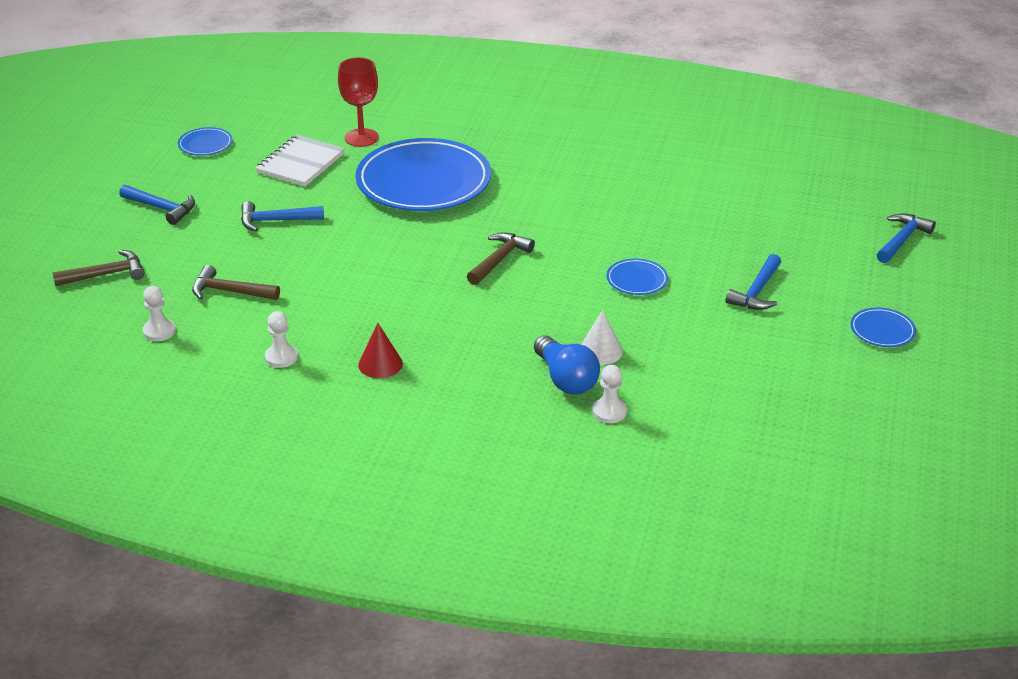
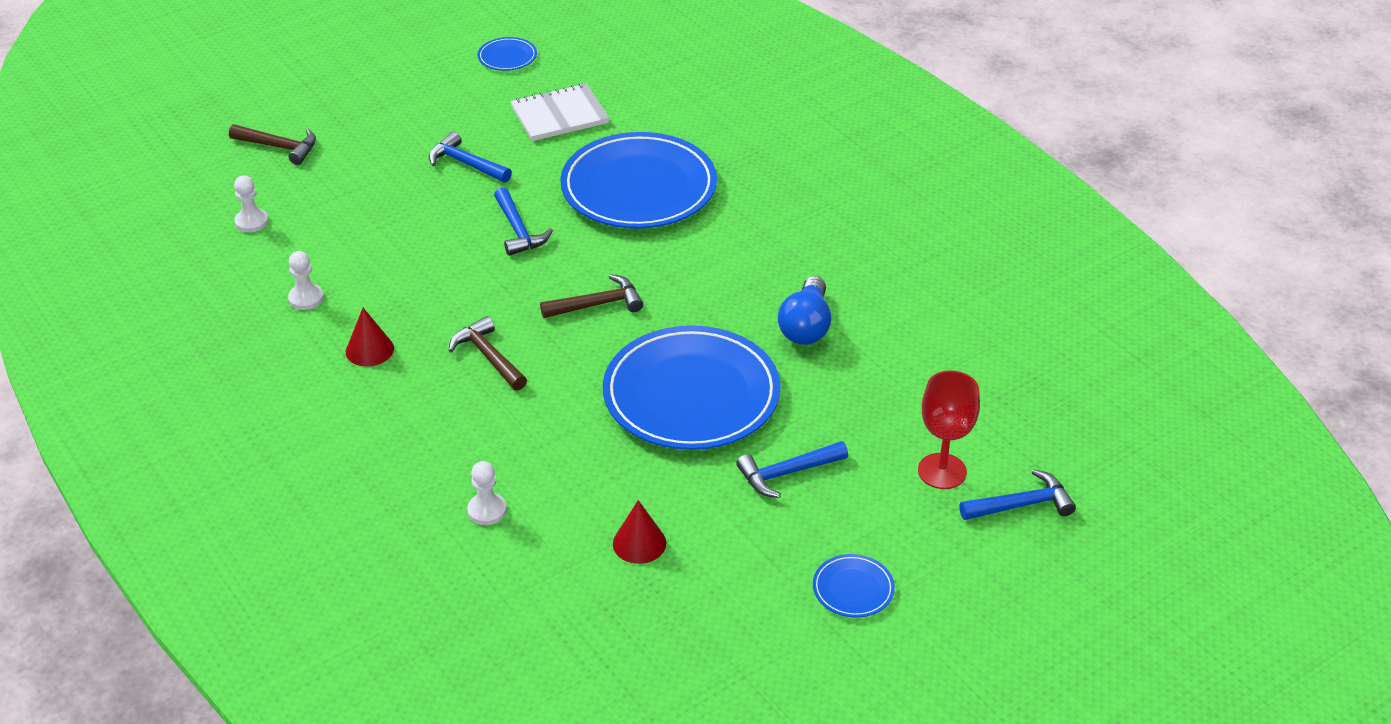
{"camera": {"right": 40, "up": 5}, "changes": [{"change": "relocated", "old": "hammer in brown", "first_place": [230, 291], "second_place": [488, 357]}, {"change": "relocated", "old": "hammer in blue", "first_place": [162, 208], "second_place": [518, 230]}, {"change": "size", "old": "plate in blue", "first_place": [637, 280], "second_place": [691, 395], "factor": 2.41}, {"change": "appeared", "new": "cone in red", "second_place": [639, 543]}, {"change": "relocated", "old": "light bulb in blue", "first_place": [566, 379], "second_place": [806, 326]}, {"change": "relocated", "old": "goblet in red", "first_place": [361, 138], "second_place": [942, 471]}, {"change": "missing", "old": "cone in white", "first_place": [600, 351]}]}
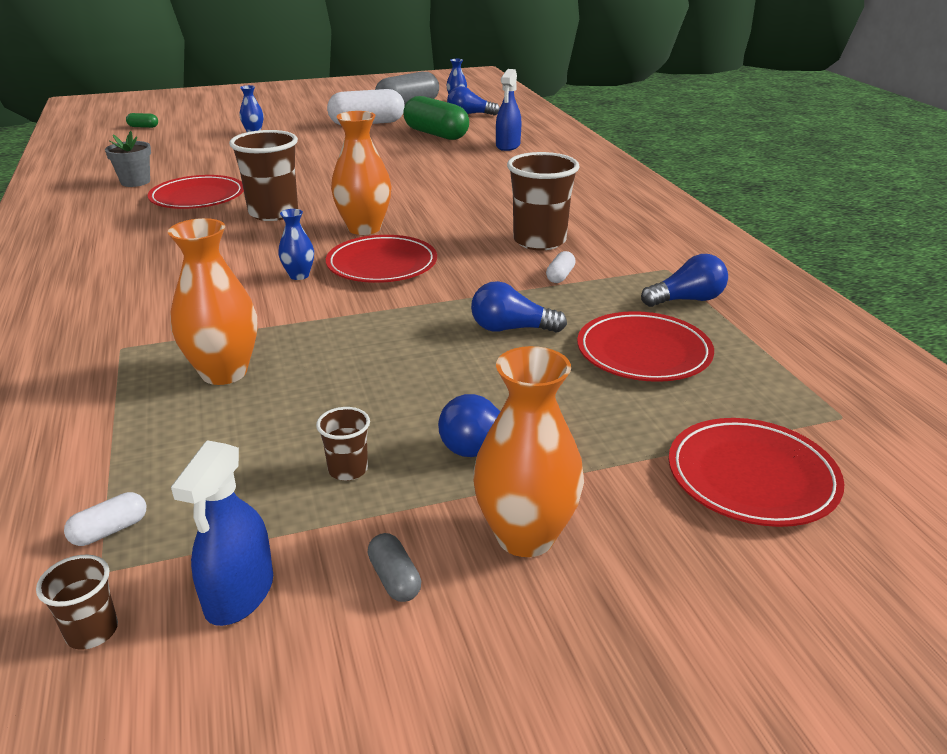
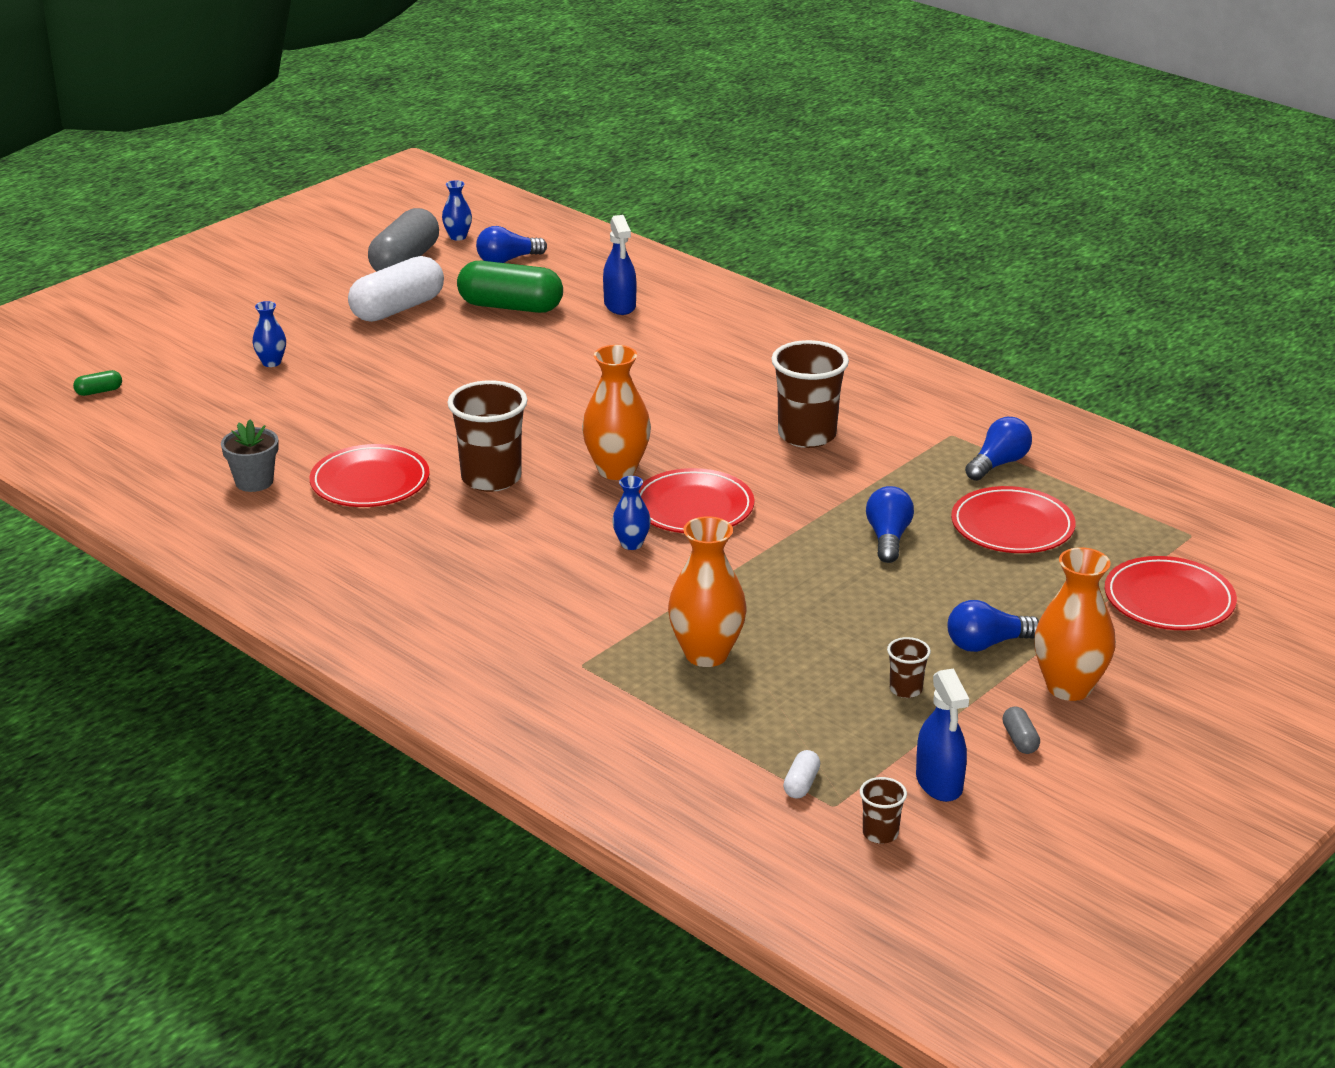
{"camera": {"right": -30, "up": 0}, "changes": [{"change": "spun", "old": "light bulb in blue", "first_place": [511, 329], "second_place": [888, 538], "degrees": 120}, {"change": "spun", "old": "capsule in grey", "first_place": [394, 579], "second_place": [1020, 740], "degrees": 45}, {"change": "missing", "old": "capsule in white", "first_place": [560, 276]}]}
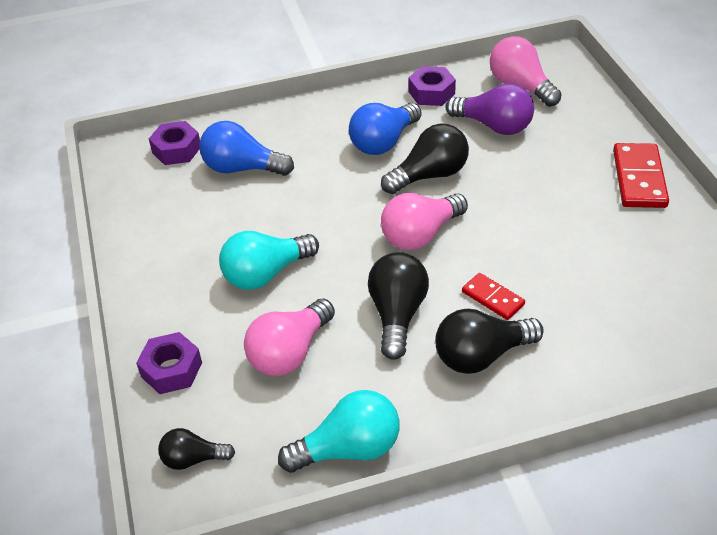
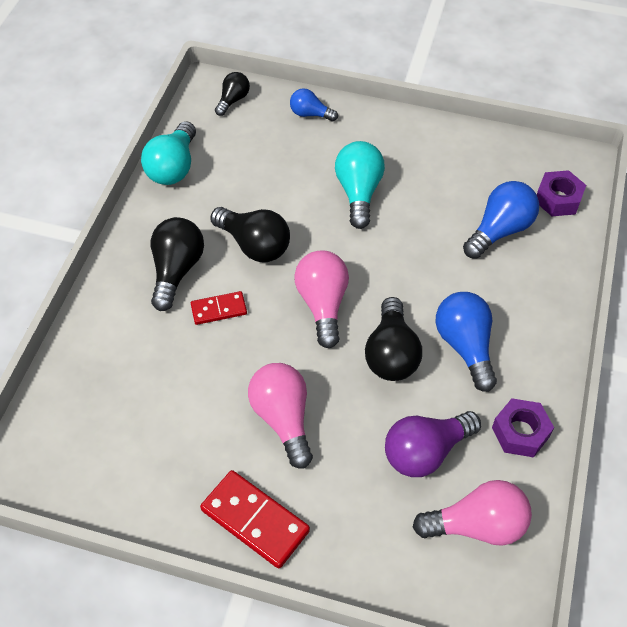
{"camera": {"right": 120, "up": 10}, "changes": [{"change": "relocated", "old": "light bulb in pink", "first_place": [290, 352], "second_place": [283, 419]}, {"change": "exchanged", "old": "nut in purple", "new": "light bulb in blue", "first_place": [171, 369], "second_place": [310, 114]}]}
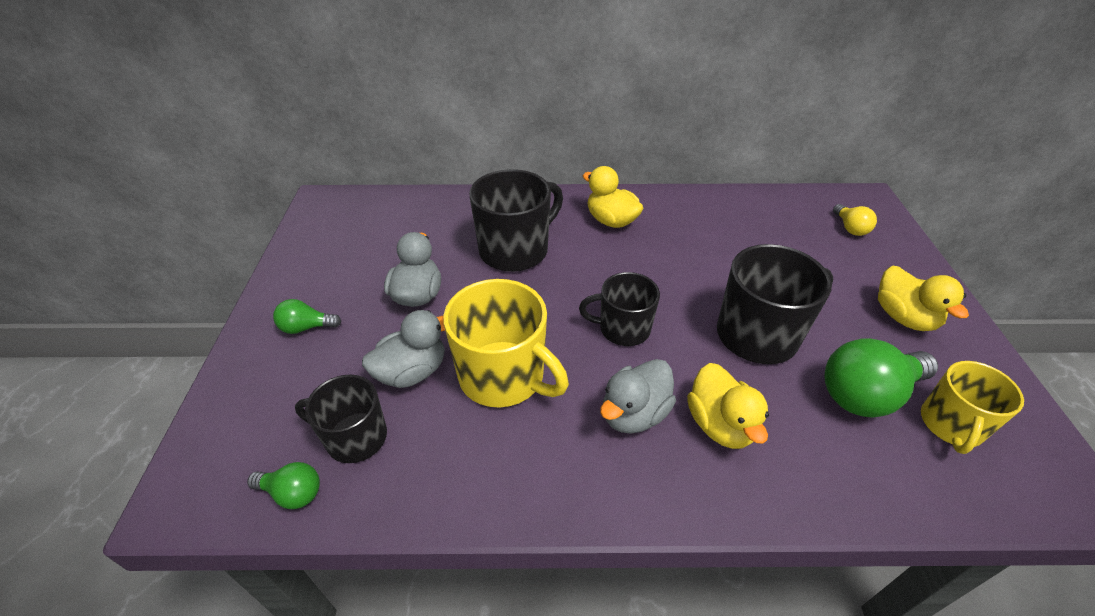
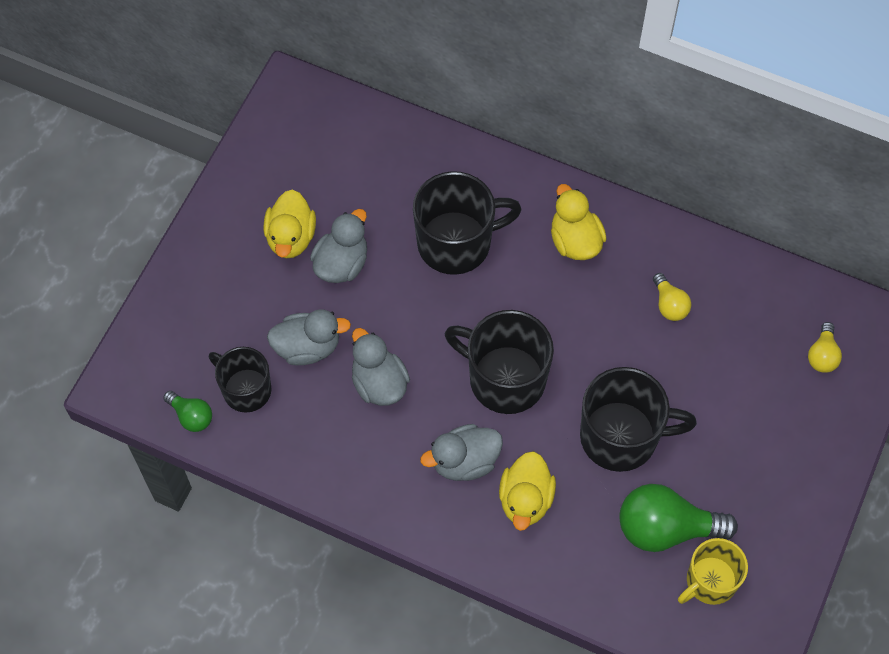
{"camera": {"right": 25, "up": 20}, "changes": [{"change": "relocated", "old": "duck in yellow", "first_place": [903, 317], "second_place": [291, 237]}, {"change": "exchanged", "old": "mug in yellow", "new": "duck in grey", "first_place": [503, 376], "second_place": [379, 383]}, {"change": "size", "old": "mug in black", "first_place": [623, 329], "second_place": [505, 379], "factor": 1.57}, {"change": "appeared", "new": "light bulb in yellow", "second_place": [669, 304]}, {"change": "missing", "old": "light bulb in green", "first_place": [306, 327]}]}
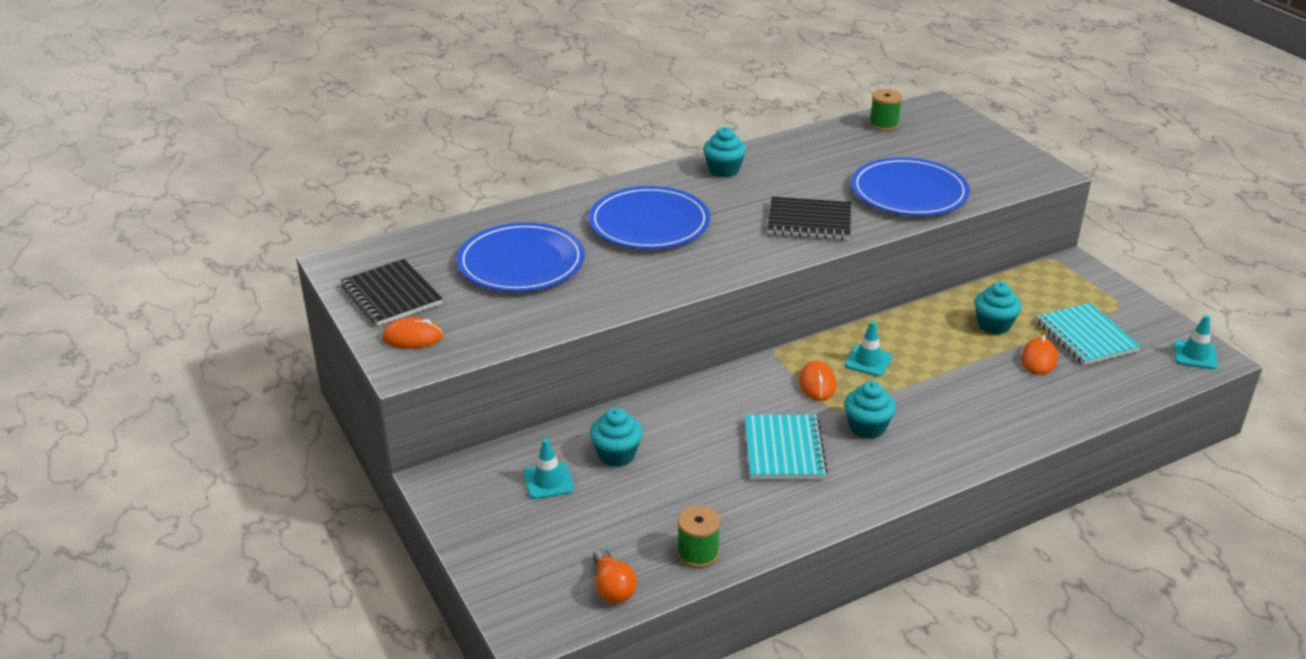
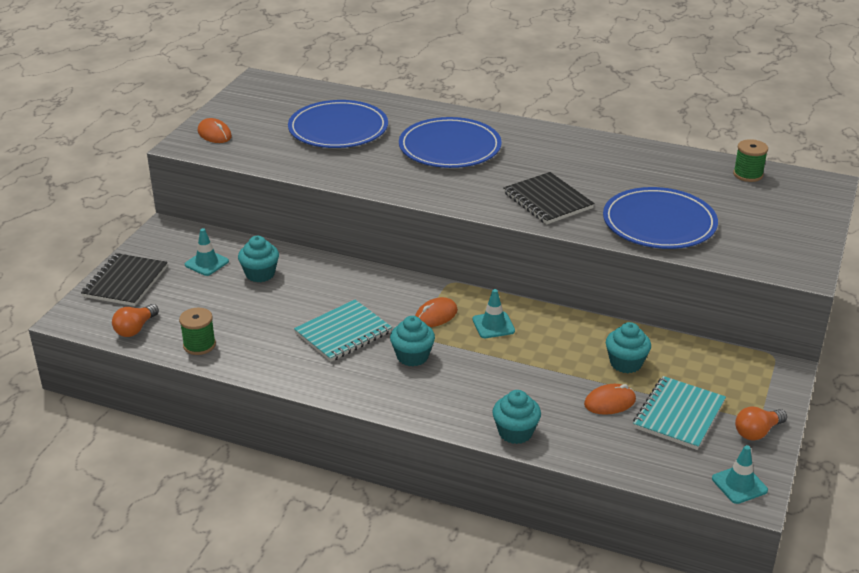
{"camera": {"right": 50, "up": 0}, "changes": [{"change": "relocated", "old": "notebook in black", "first_place": [391, 295], "second_place": [125, 282]}, {"change": "relocated", "old": "cupcake in turquoise", "first_place": [724, 170], "second_place": [515, 432]}, {"change": "appeared", "new": "light bulb in orange", "second_place": [757, 432]}]}
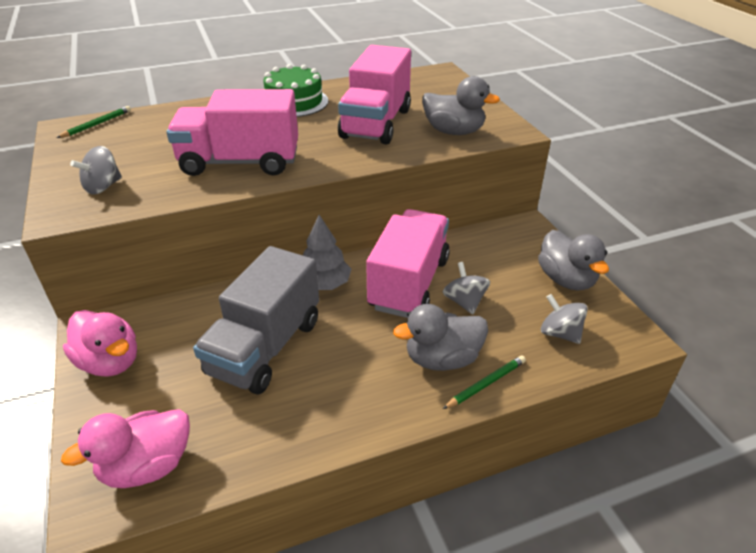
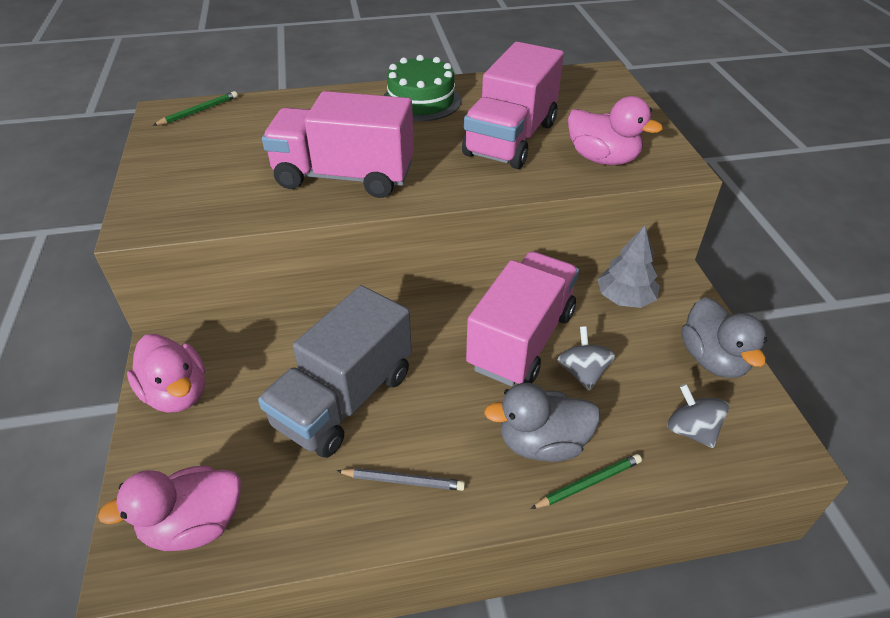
{"camera": {"right": 10, "up": 5}, "changes": [{"change": "appeared", "new": "pencil in grey", "second_place": [403, 481]}, {"change": "colour", "old": "duck in grey", "new": "duck in pink", "first_place": [454, 131], "second_place": [602, 159]}, {"change": "relocated", "old": "tree in grey", "first_place": [324, 284], "second_place": [625, 298]}, {"change": "missing", "old": "spinning top in grey", "first_place": [103, 187]}]}
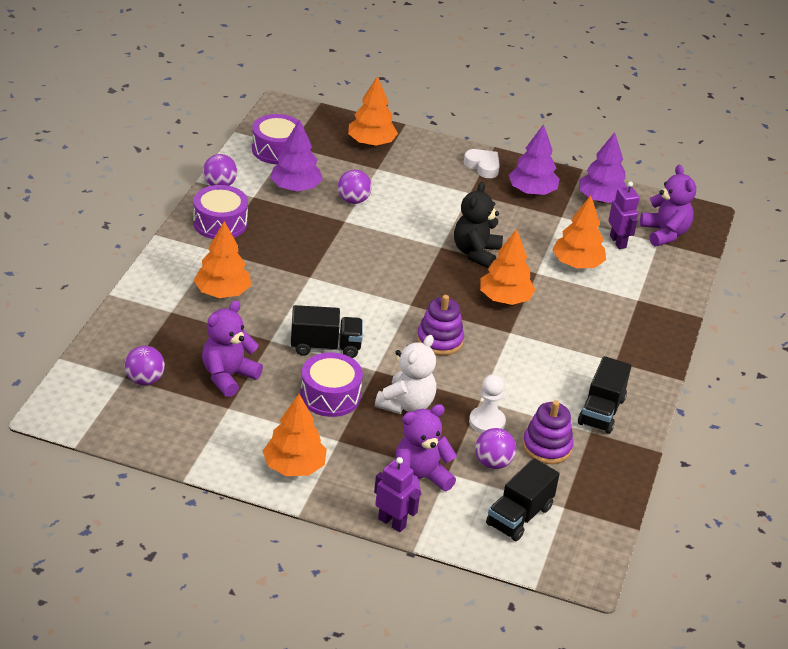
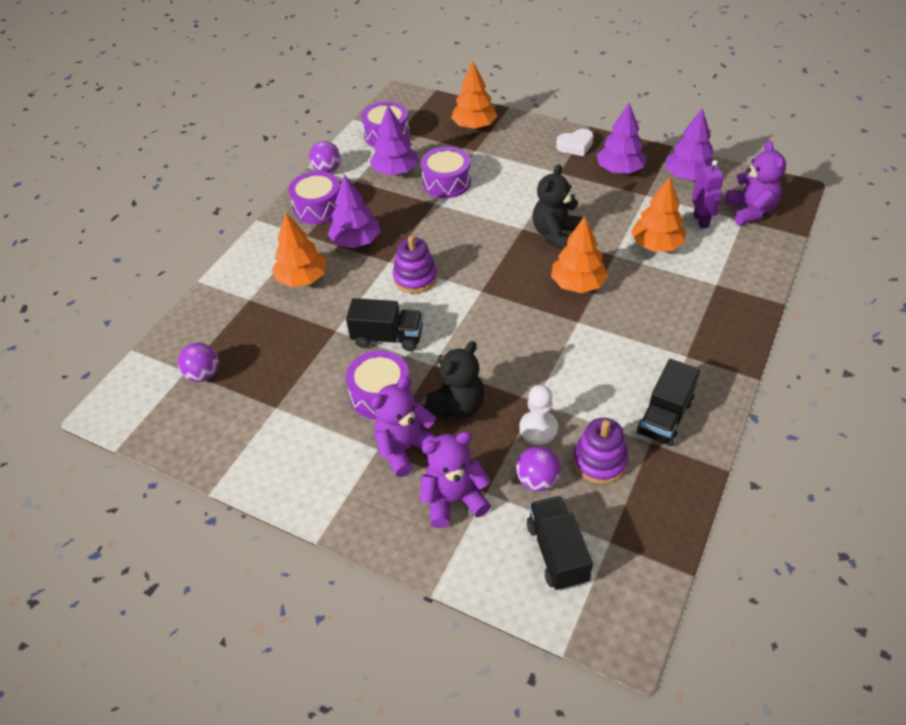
{"camera": {"right": 15, "up": 10}, "changes": [{"change": "appeared", "new": "tree in purple", "second_place": [356, 241]}, {"change": "relocated", "old": "teddy bear in purple", "first_place": [228, 376], "second_place": [405, 448]}, {"change": "relocated", "old": "stacking toy in purple", "first_place": [439, 340], "second_place": [415, 278]}, {"change": "exchanged", "old": "ball in purple", "new": "drum in purple", "first_place": [353, 200], "second_place": [446, 182]}, {"change": "colour", "old": "teddy bear in white", "new": "teddy bear in black", "first_place": [406, 404], "second_place": [456, 406]}, {"change": "spun", "old": "truck in black", "first_place": [519, 516], "second_place": [557, 552], "degrees": 120}, {"change": "spun", "old": "heart in white", "first_place": [483, 166], "second_place": [575, 146], "degrees": 105}, {"change": "missing", "old": "tree in orange", "first_place": [294, 467]}, {"change": "missing", "old": "robot in purple", "first_place": [392, 522]}]}
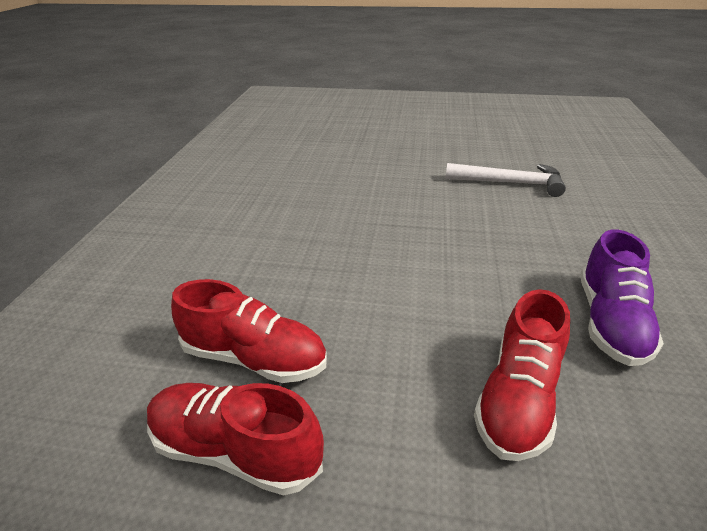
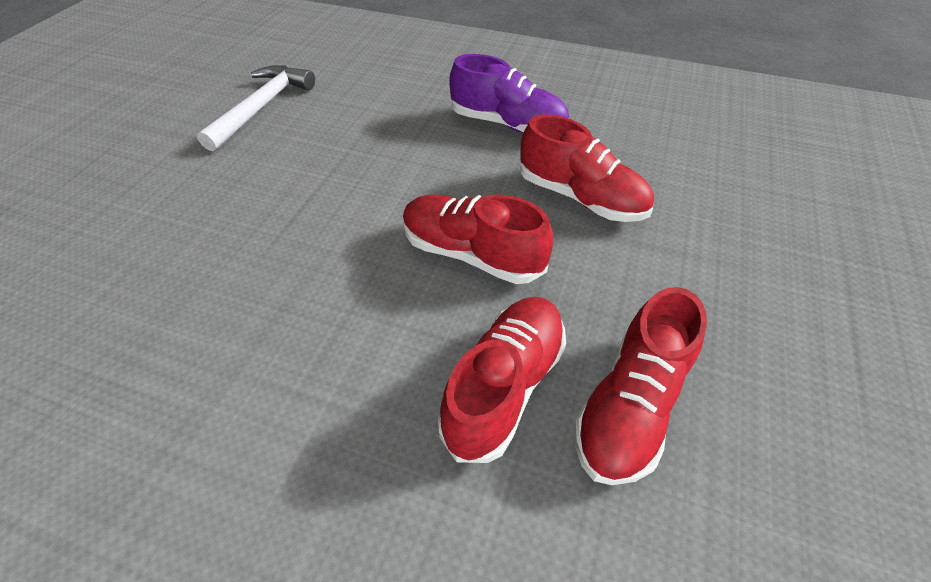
{"camera": {"right": -80, "up": 15}, "changes": [{"change": "appeared", "new": "shoe in red", "second_place": [472, 254]}]}
